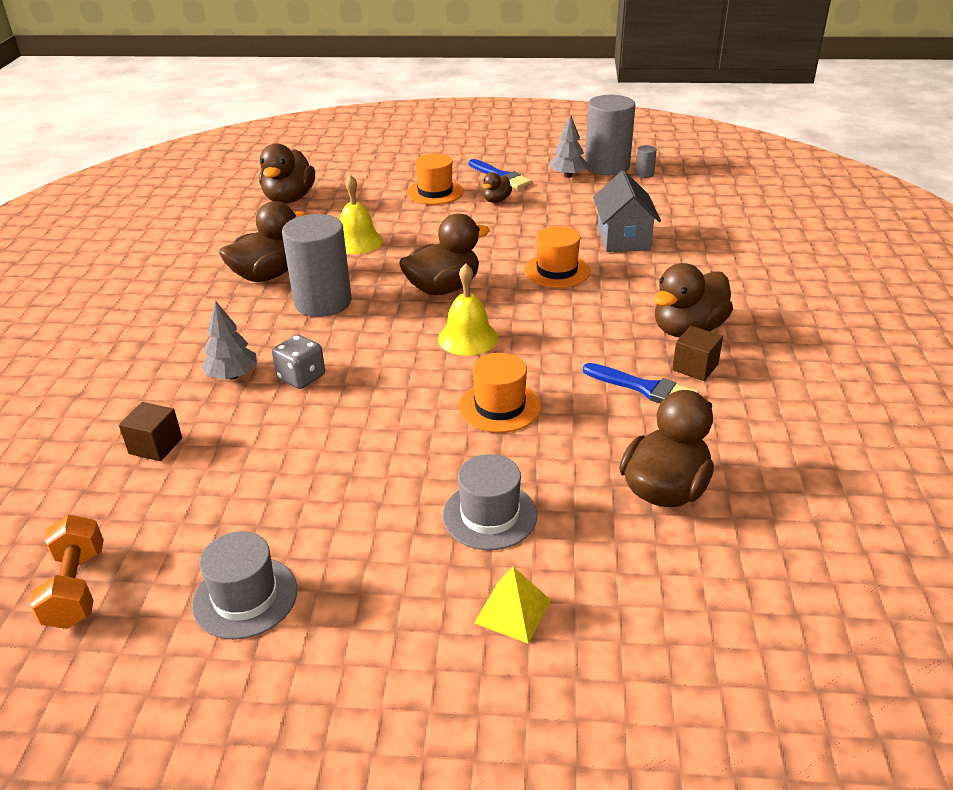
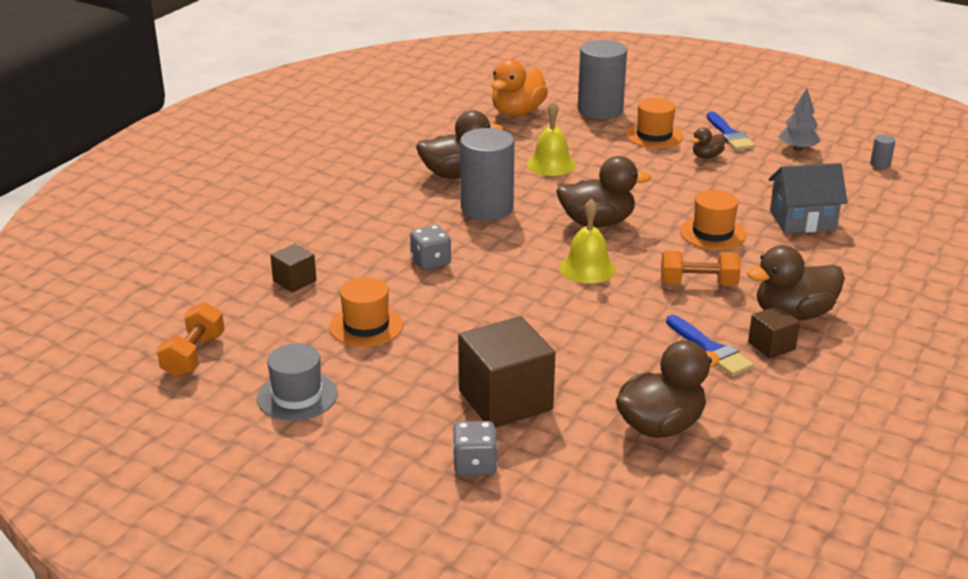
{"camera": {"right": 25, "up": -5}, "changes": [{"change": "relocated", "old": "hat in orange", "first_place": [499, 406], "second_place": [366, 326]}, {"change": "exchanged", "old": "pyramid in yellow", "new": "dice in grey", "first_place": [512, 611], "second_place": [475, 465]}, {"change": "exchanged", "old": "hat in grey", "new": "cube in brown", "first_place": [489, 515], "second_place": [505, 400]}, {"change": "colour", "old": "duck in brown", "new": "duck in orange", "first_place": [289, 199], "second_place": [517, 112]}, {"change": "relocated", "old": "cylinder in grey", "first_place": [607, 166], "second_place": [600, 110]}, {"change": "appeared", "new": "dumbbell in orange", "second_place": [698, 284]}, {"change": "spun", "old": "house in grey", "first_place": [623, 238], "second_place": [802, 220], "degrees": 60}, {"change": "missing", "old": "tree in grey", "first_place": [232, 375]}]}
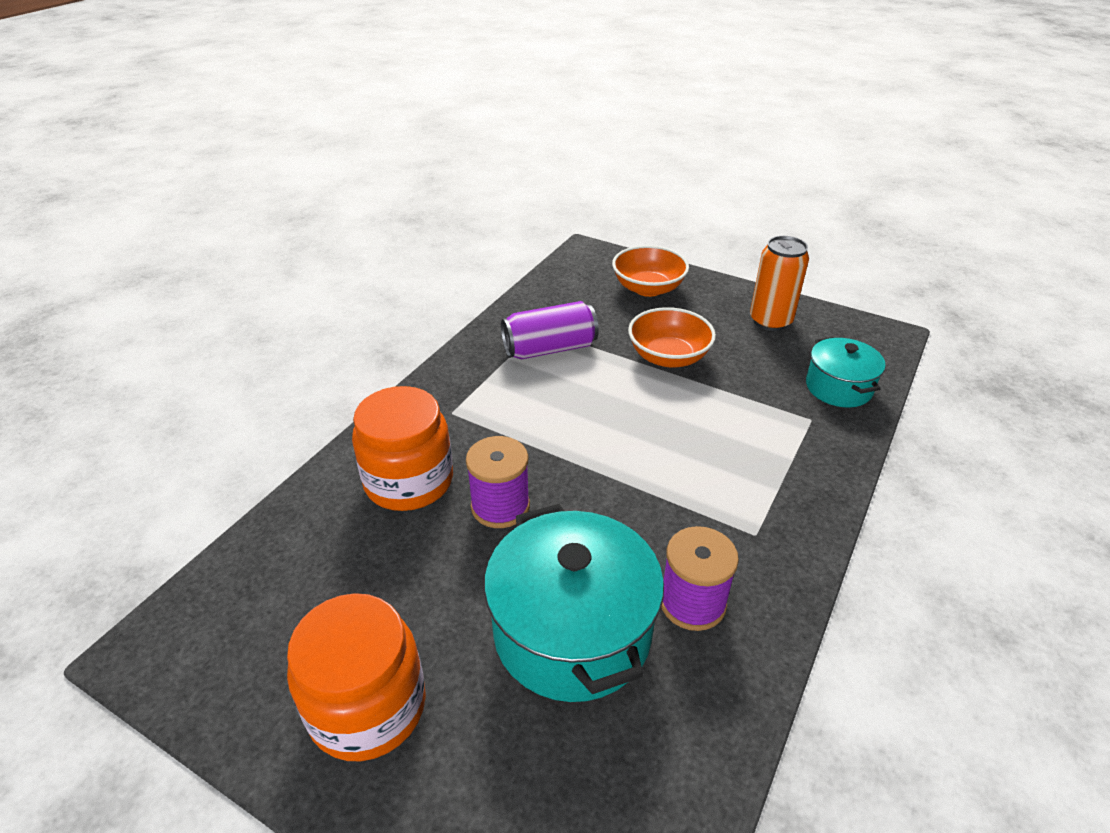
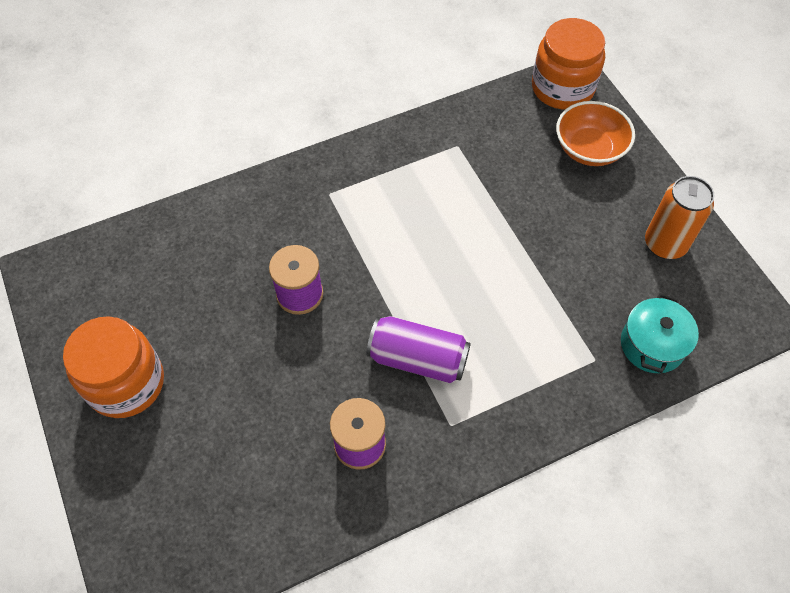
{"camera": {"right": 35, "up": 20}, "changes": [{"change": "relocated", "old": "can in purple", "first_place": [549, 349], "second_place": [418, 359]}, {"change": "relocated", "old": "jar in orange", "first_place": [409, 481], "second_place": [562, 88]}, {"change": "missing", "old": "pot in turquoise", "first_place": [572, 632]}, {"change": "missing", "old": "bowl in orange", "first_place": [668, 357]}]}
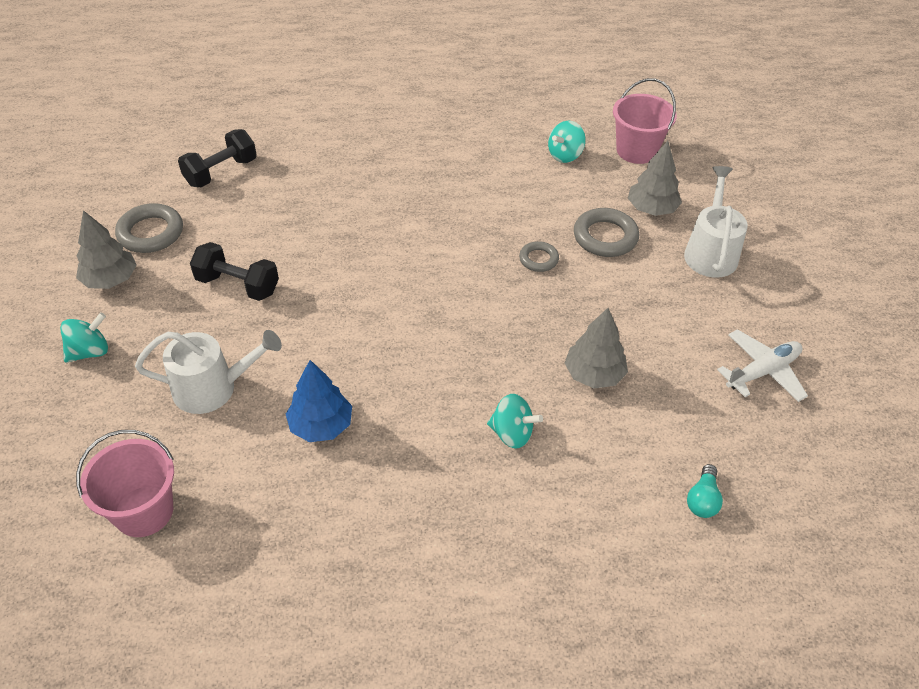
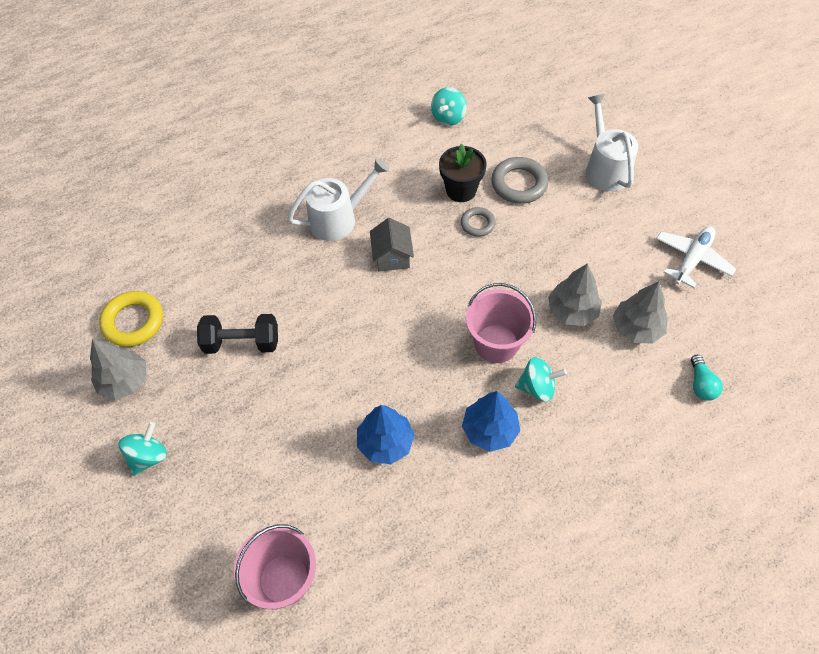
{"camera": {"right": -20, "up": 10}, "changes": [{"change": "colour", "old": "ring in grey", "new": "ring in yellow", "first_place": [151, 233], "second_place": [133, 322]}, {"change": "relocated", "old": "watering can in white", "first_place": [212, 388], "second_place": [338, 219]}, {"change": "appeared", "new": "house in grey", "second_place": [392, 256]}, {"change": "appeared", "new": "flower pot in black", "second_place": [461, 190]}, {"change": "appeared", "new": "tree in blue", "second_place": [489, 430]}, {"change": "relocated", "old": "bucket in pink", "first_place": [636, 150], "second_place": [496, 343]}, {"change": "relocated", "old": "tree in grey", "first_place": [651, 209], "second_place": [636, 328]}, {"change": "missing", "old": "dumbbell in black", "first_place": [221, 172]}]}
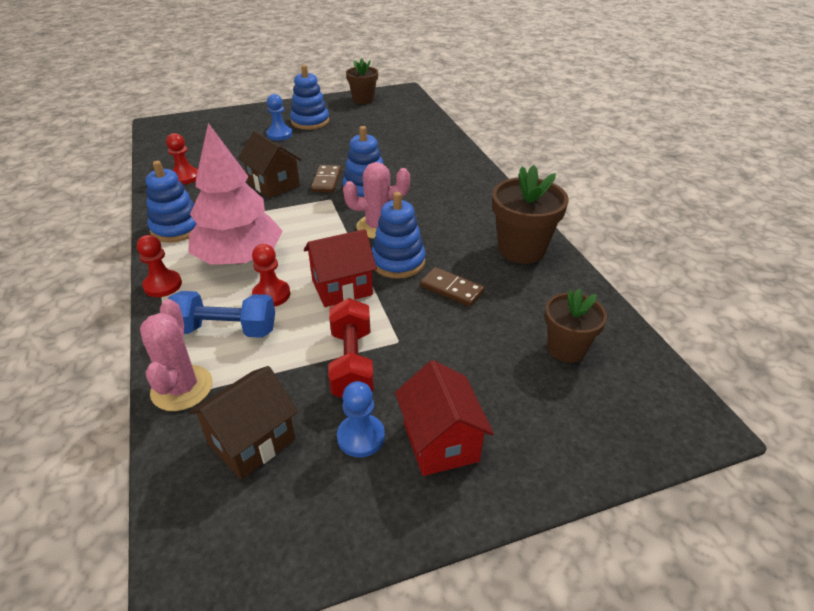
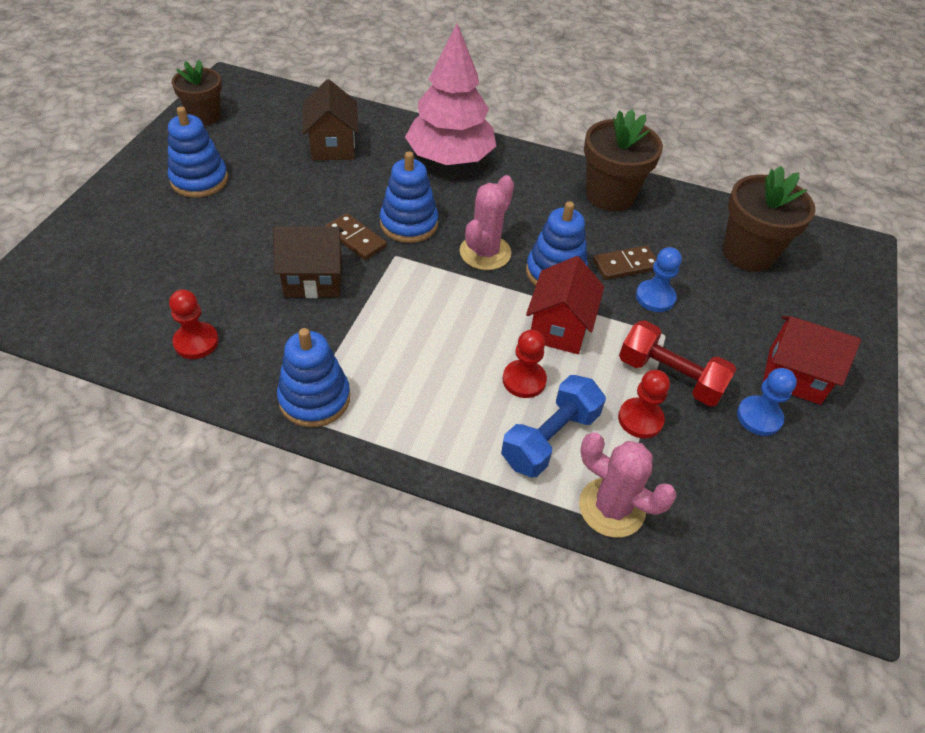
{"camera": {"right": -55, "up": 10}, "changes": [{"change": "relocated", "old": "house in brown", "first_place": [251, 441], "second_place": [332, 146]}, {"change": "relocated", "old": "tree in pink", "first_place": [239, 258], "second_place": [450, 158]}, {"change": "relocated", "old": "pawn in red", "first_place": [163, 285], "second_place": [640, 419]}, {"change": "relocated", "old": "pawn in blue", "first_place": [279, 134], "second_place": [655, 297]}, {"change": "size", "old": "flower pot in brown", "first_place": [566, 348], "second_place": [748, 253], "factor": 1.5}]}
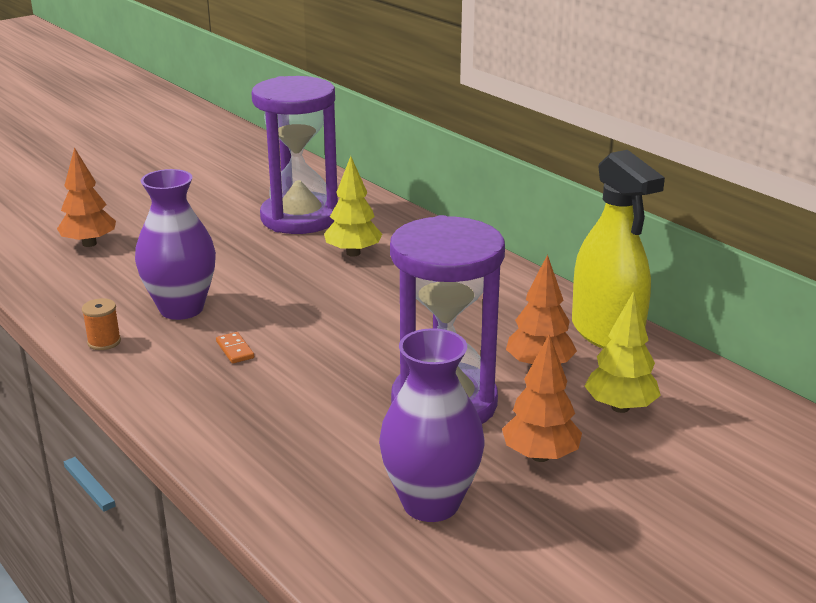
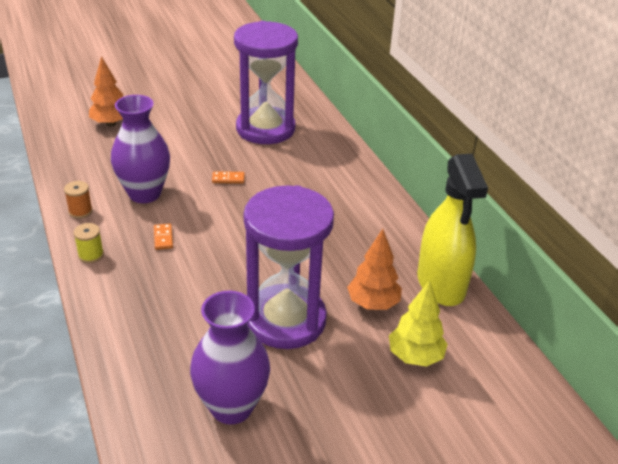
{"camera": {"right": 15, "up": 10}, "changes": [{"change": "appeared", "new": "spool in yellow", "second_place": [91, 255]}, {"change": "appeared", "new": "domino in orange", "second_place": [228, 179]}, {"change": "missing", "old": "tree in yellow", "first_place": [353, 253]}, {"change": "missing", "old": "tree in orange", "first_place": [540, 456]}]}
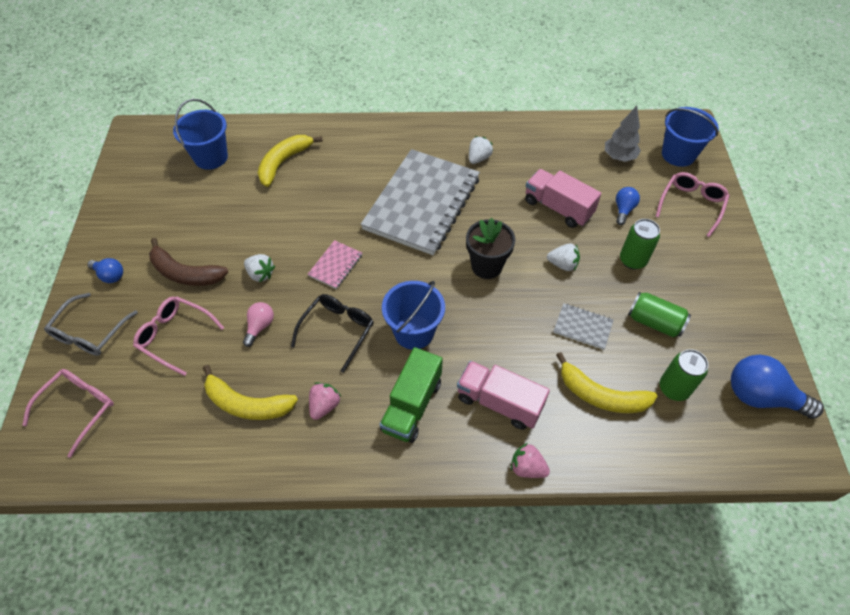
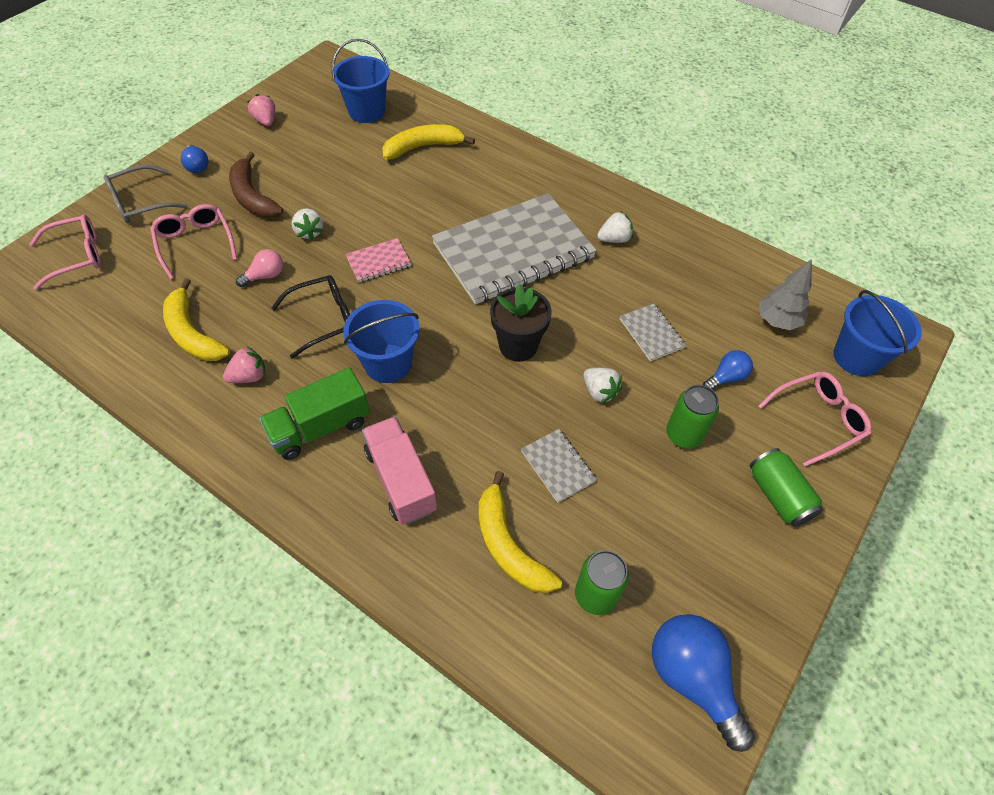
{"camera": {"right": 35, "up": 0}, "changes": [{"change": "relocated", "old": "strawberry in pink", "first_place": [527, 468], "second_place": [266, 121]}, {"change": "exchanged", "old": "truck in pink", "new": "notebook in grey", "first_place": [558, 208], "second_place": [651, 333]}, {"change": "relocated", "old": "can in green", "first_place": [654, 322], "second_place": [778, 496]}]}
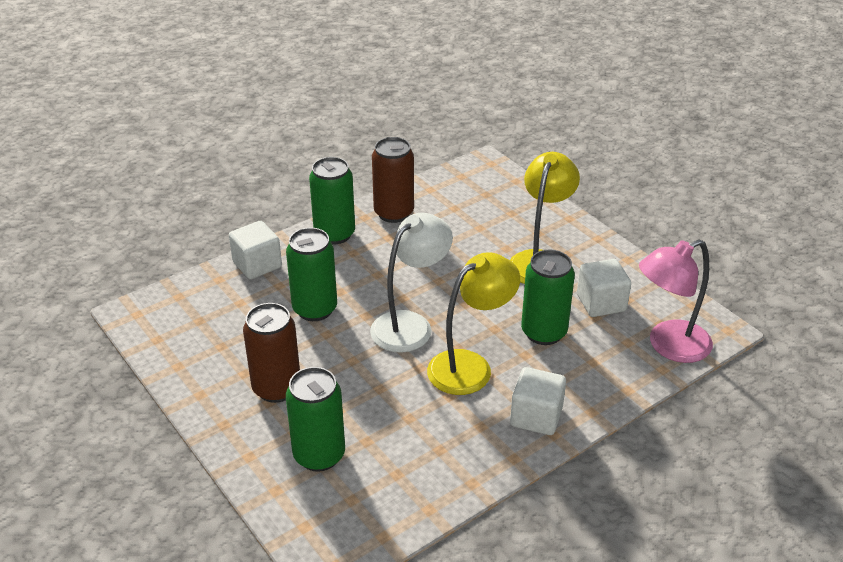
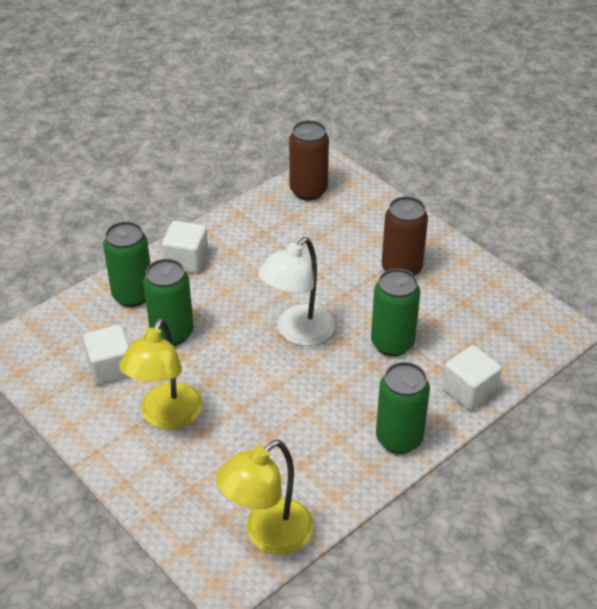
{"camera": {"right": 175, "up": 5}, "changes": [{"change": "relocated", "old": "can in green", "first_place": [319, 455], "second_place": [133, 295]}, {"change": "relocated", "old": "lamp in yellow", "first_place": [470, 366], "second_place": [268, 535]}, {"change": "relocated", "old": "can in brown", "first_place": [394, 213], "second_place": [308, 191]}, {"change": "missing", "old": "lamp in pink", "first_place": [669, 346]}]}
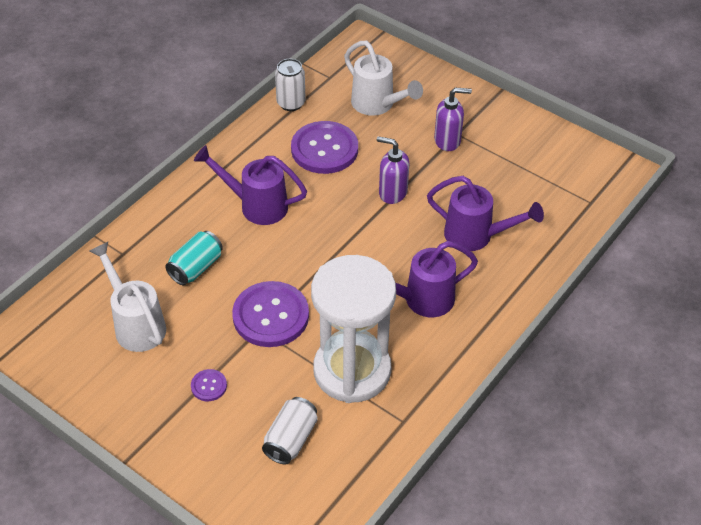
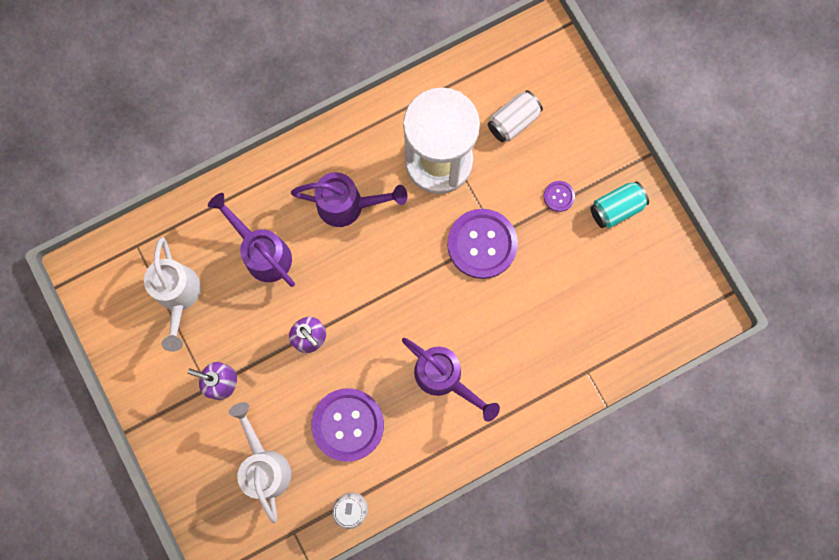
{"camera": {"right": -155, "up": 30}, "changes": [{"change": "relocated", "old": "watering can in white", "first_place": [136, 324], "second_place": [178, 297]}, {"change": "relocated", "old": "can in turquoise", "first_place": [196, 267], "second_place": [616, 208]}]}
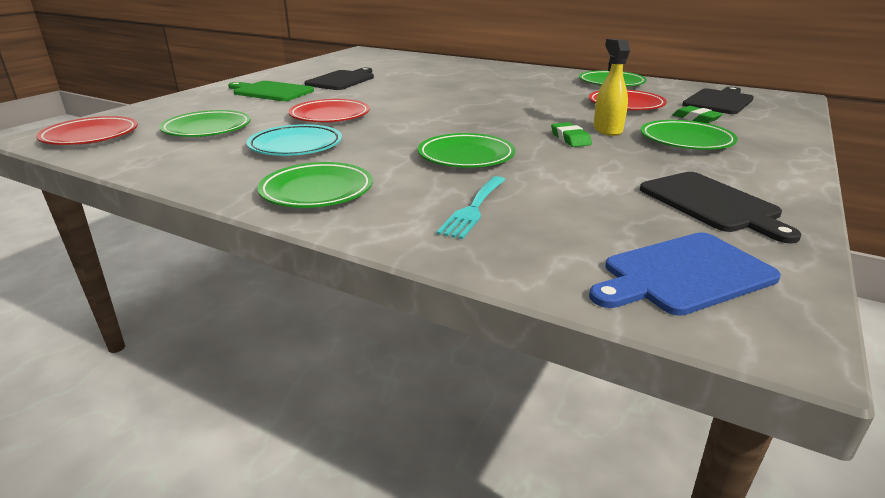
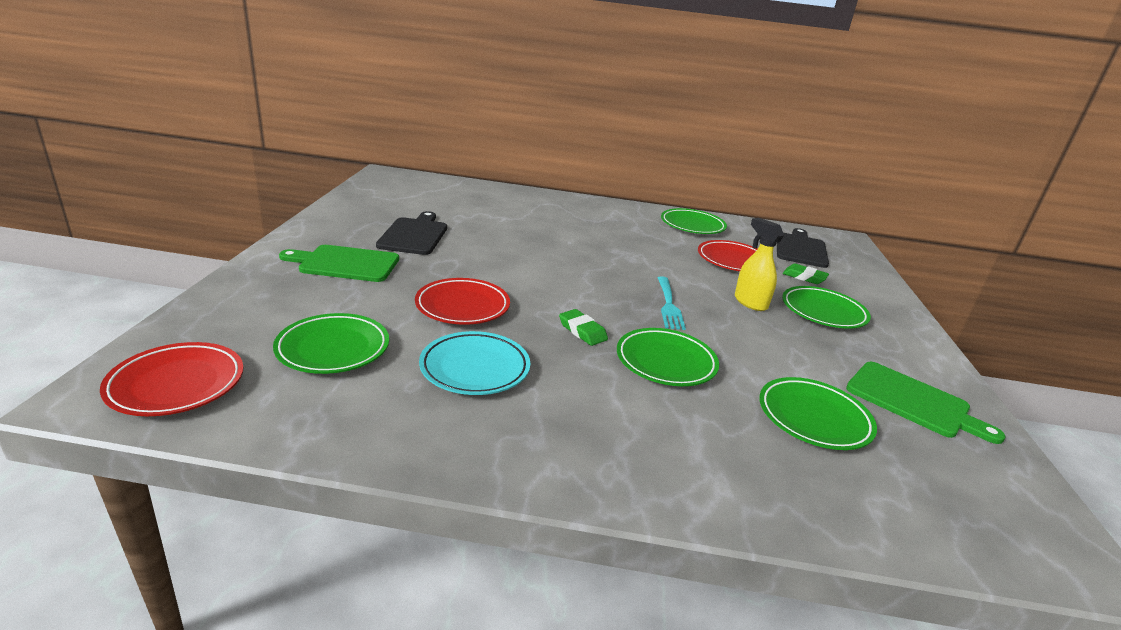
{"camera": {"right": -25, "up": 0}, "changes": [{"change": "relocated", "old": "eraser in green", "first_place": [570, 138], "second_place": [582, 331]}, {"change": "relocated", "old": "fork in turquoise", "first_place": [473, 208], "second_place": [668, 305]}, {"change": "relocated", "old": "plate in green", "first_place": [317, 191], "second_place": [814, 418]}, {"change": "colour", "old": "cutting board in black", "new": "cutting board in green", "first_place": [712, 204], "second_place": [913, 401]}, {"change": "missing", "old": "cutting board in blue", "first_place": [683, 274]}]}
